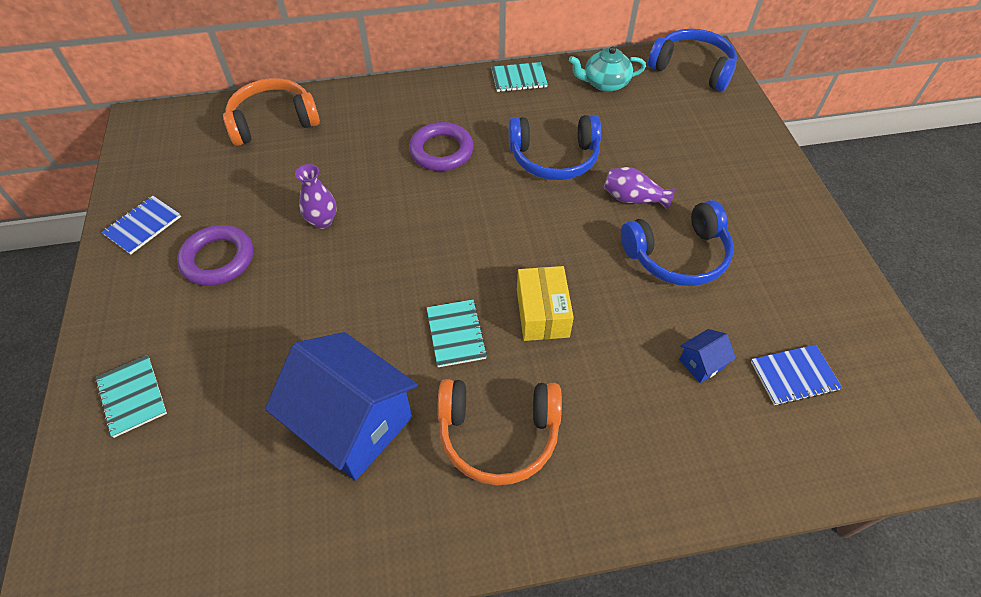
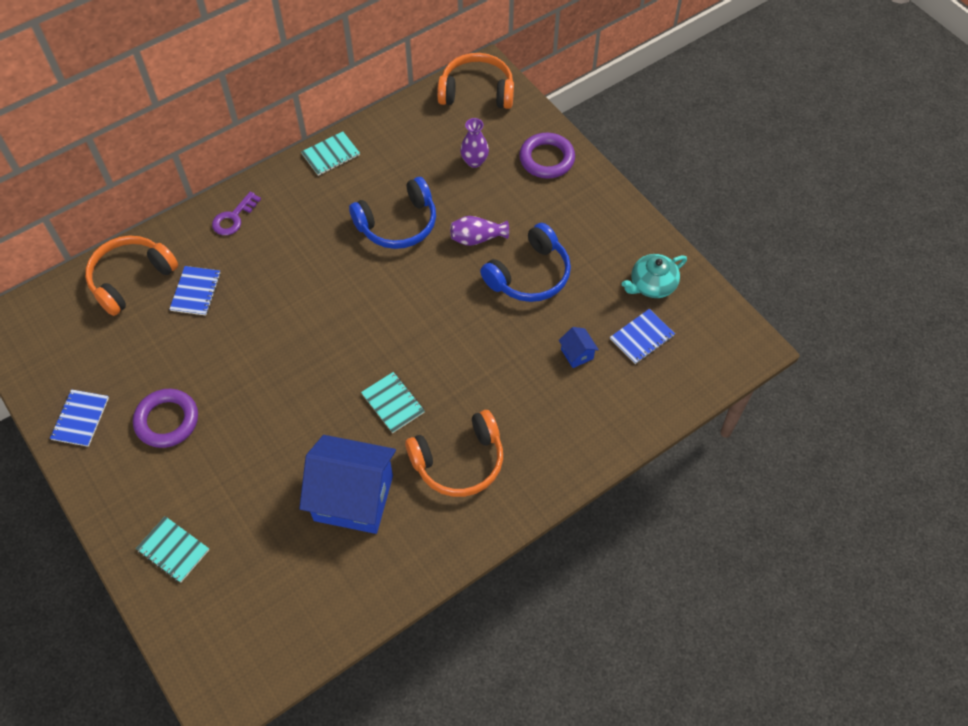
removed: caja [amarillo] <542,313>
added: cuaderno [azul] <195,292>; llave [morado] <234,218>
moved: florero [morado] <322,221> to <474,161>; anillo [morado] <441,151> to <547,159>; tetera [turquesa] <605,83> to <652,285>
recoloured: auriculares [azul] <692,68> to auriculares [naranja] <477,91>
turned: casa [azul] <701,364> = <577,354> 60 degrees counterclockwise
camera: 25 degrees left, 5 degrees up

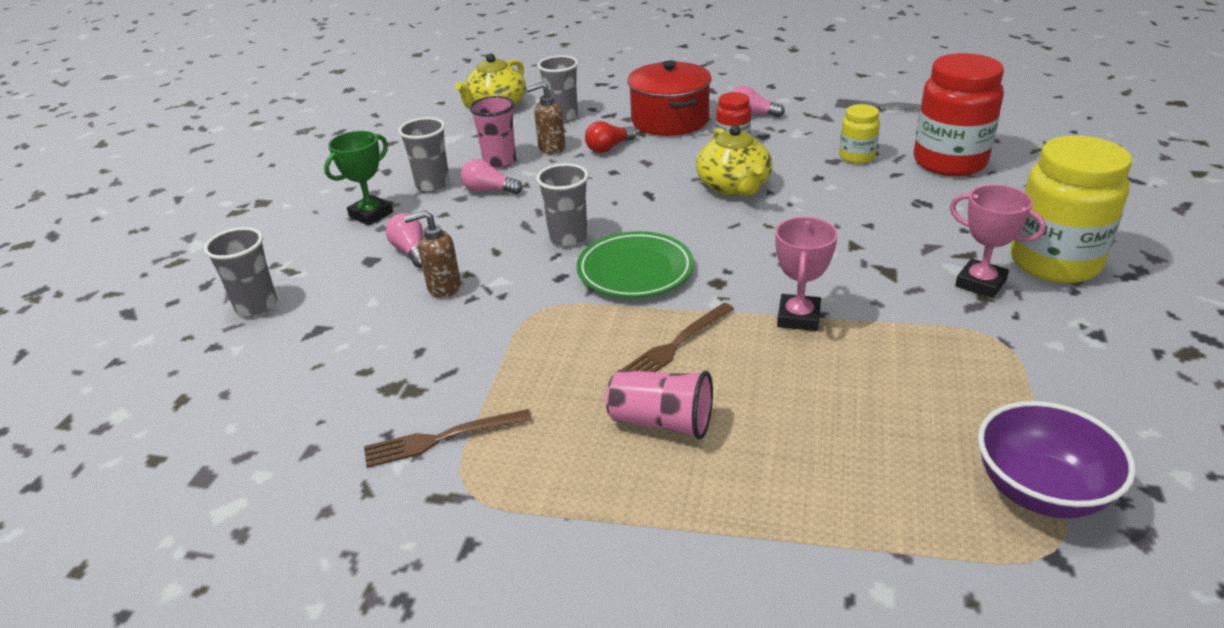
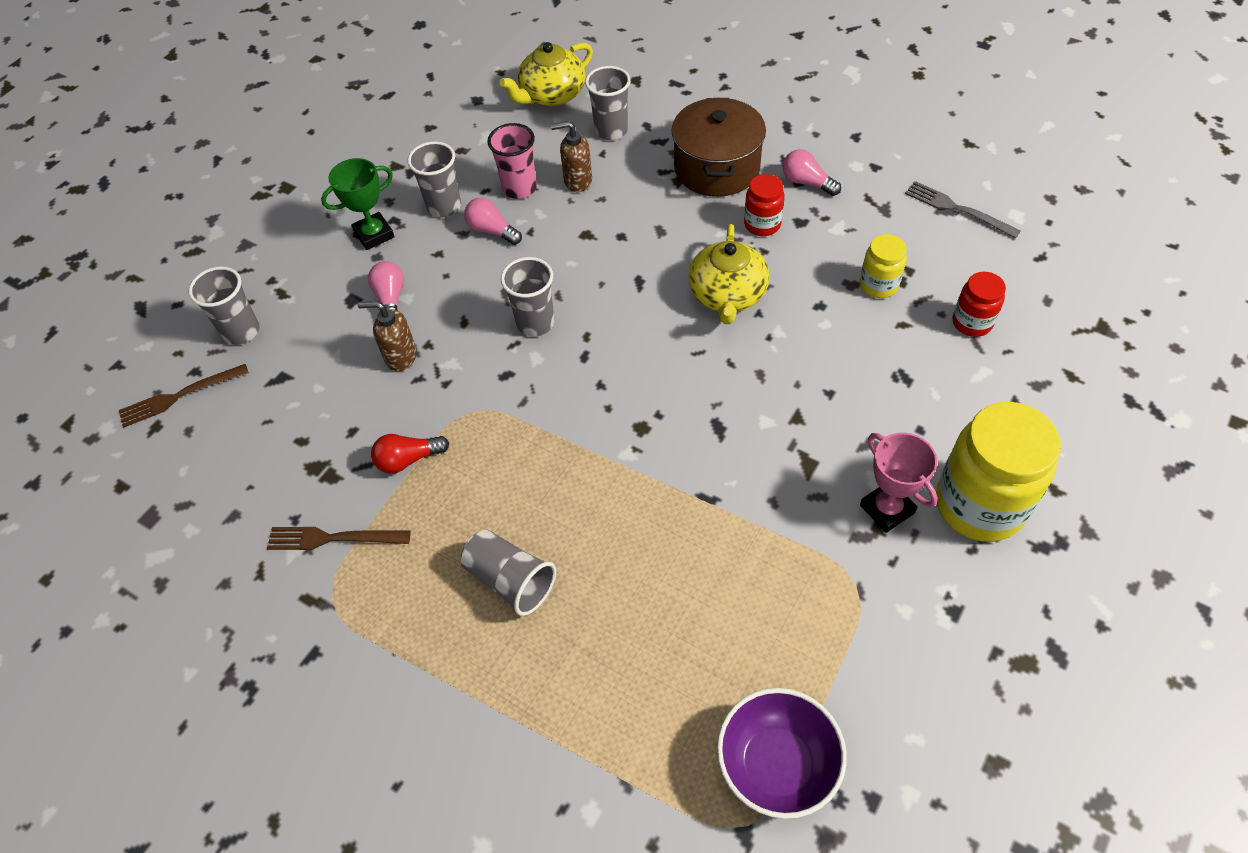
removed: plato [verde] <635,270>; trofeo [rosa] <798,317>
moved: tenedor [marrón] <676,345> to <179,396>; bombilla [rojo] <609,148> to <408,460>
recoloured: vaso [rosa] <661,422> to vaso [gris] <510,580>; olla [rojo] <670,120> to olla [marrón] <717,168>
resized: tarro [rojo] <949,162> = <972,323> x0.51
camera: 20 degrees right, 20 degrees up

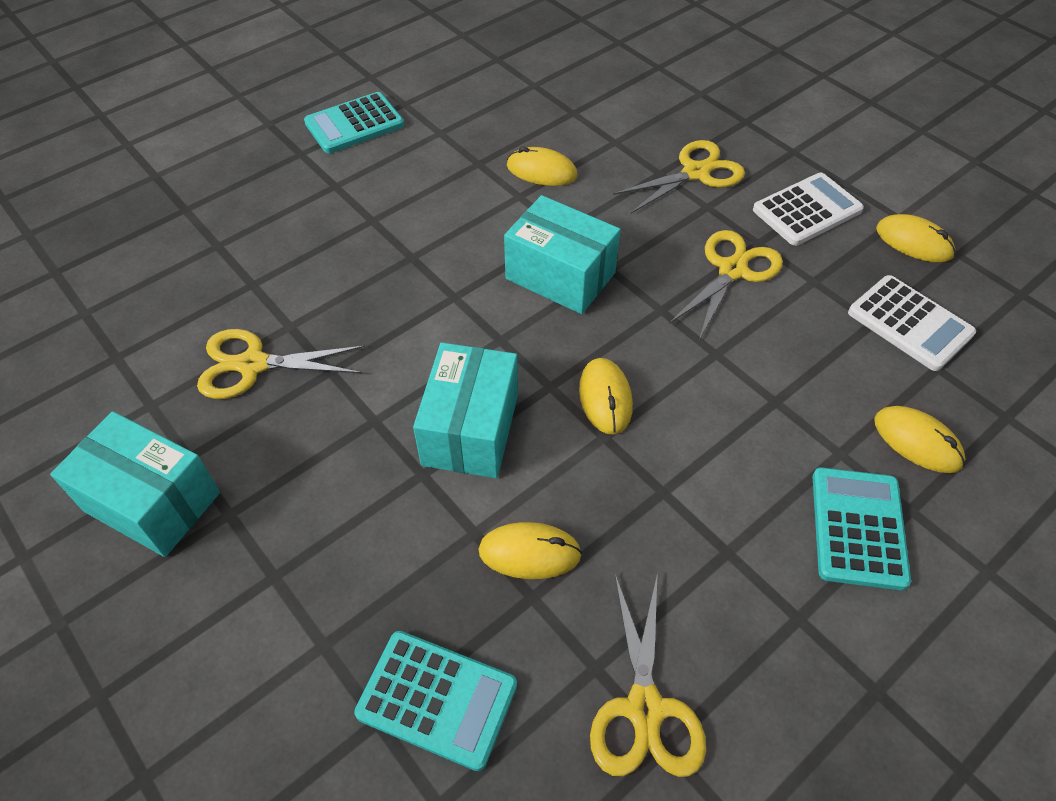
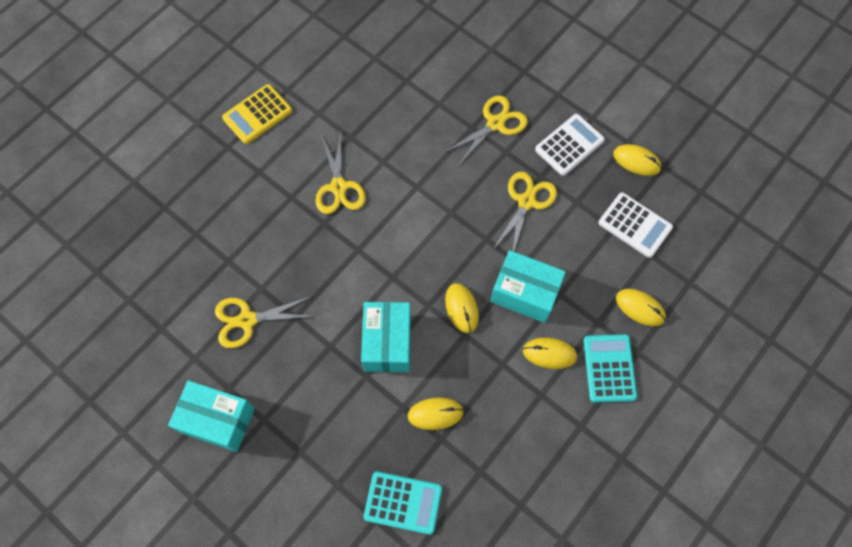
moved: tijeras [amarillo] <645,709> to <339,187>; caja [turquesa] <560,276> to <525,293>; ratón [amarillo] <541,171> to <549,353>
recoloured: calculadora [turquesa] <354,124> to calculadora [amarillo] <257,114>
camera: 10 degrees left, 15 degrees up

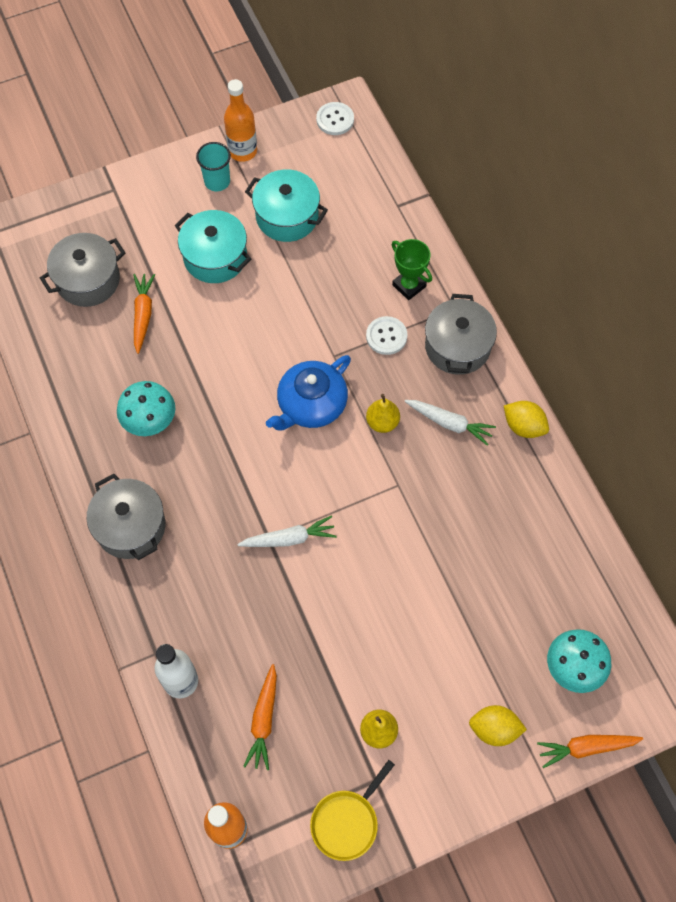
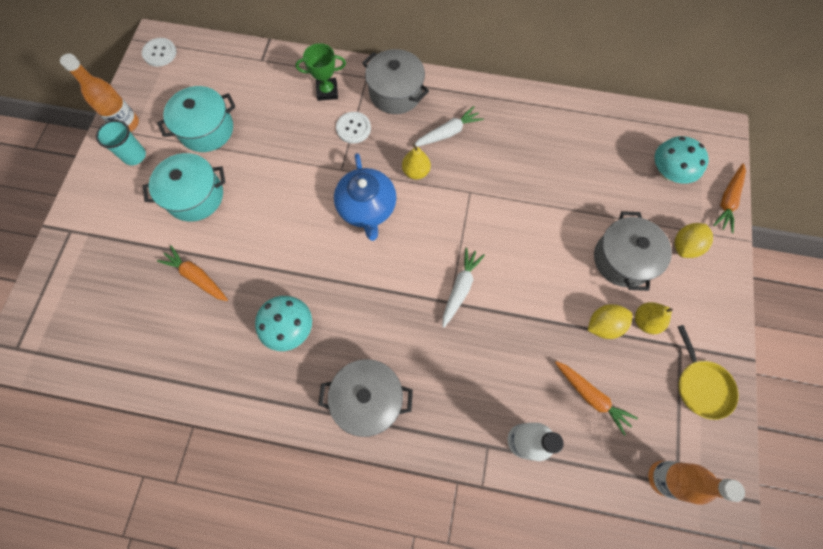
moved: limón [amarillo] <523,426> to <603,325>; olla [gris] <88,280> to <623,259>
camera: 55 degrees left, 5 degrees up

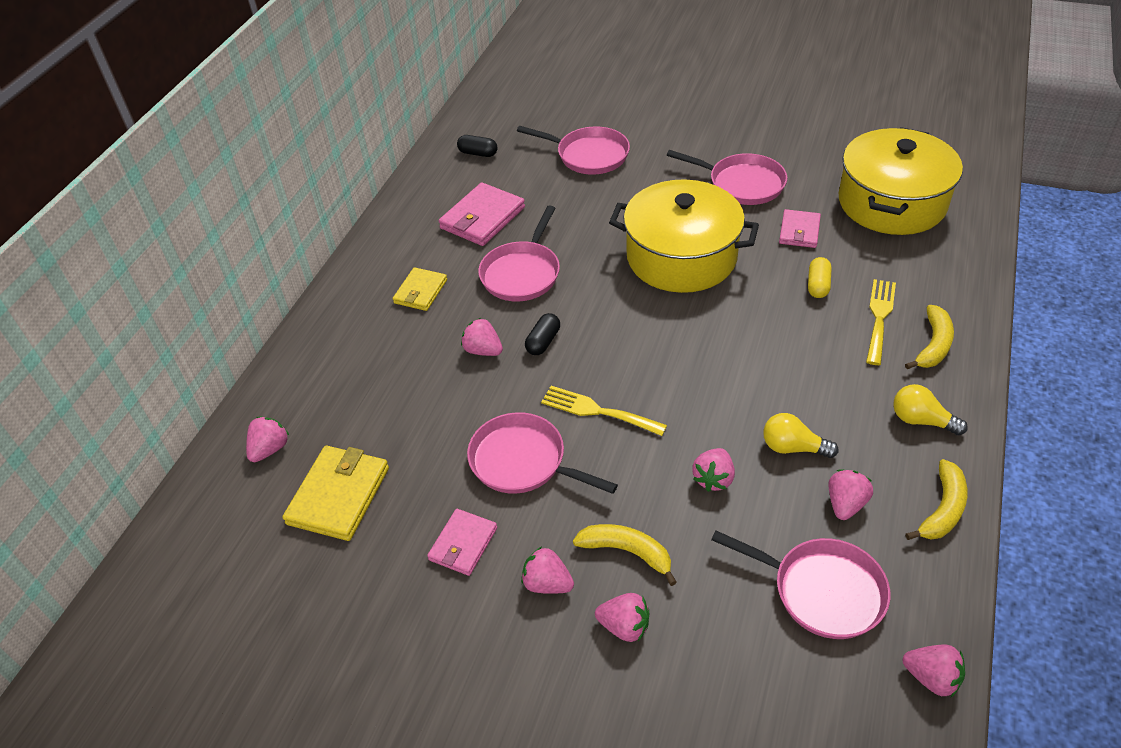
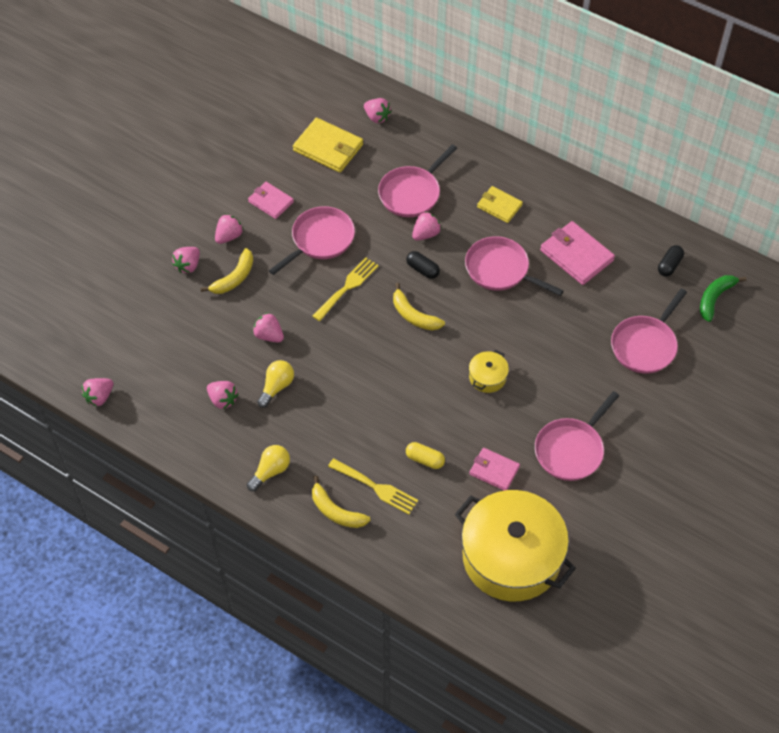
added: plátano [verde] <715,298>
moved: sartén [rosa] <821,591> to <412,193>; plátano [amarillo] <942,509> to <413,315>
resized: olla [amarillo] <681,257> = <487,377> x0.41
camera: 100 degrees right, 10 degrees up

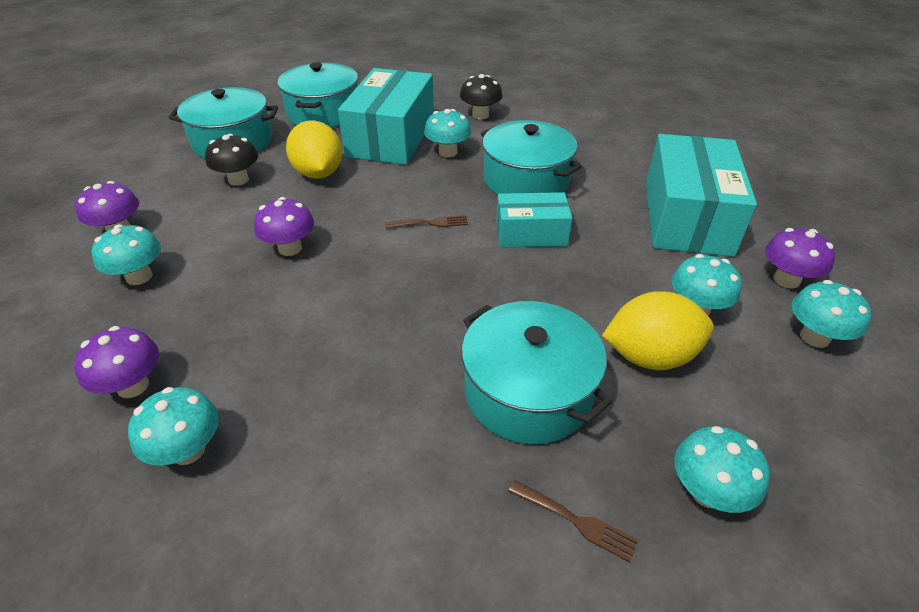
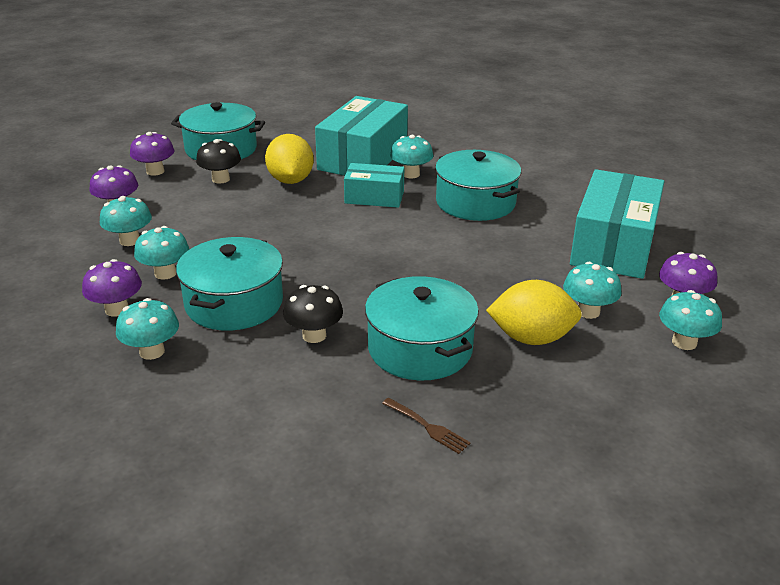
removed: tenedor [marrón] <430,223>
moved: seta [morado] <290,248> to <155,171>; seta [turquesa] <707,492> to <165,273>; olla [turquesa] <324,113> to <234,303>; seta [negro] <480,115> to <314,335>; caja [turquesa] <531,233> to <374,197>
camera: 10 degrees right, 10 degrees down

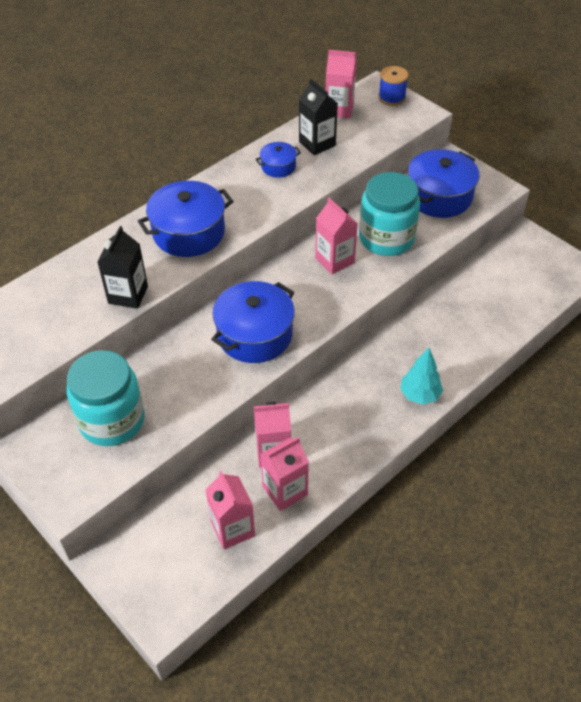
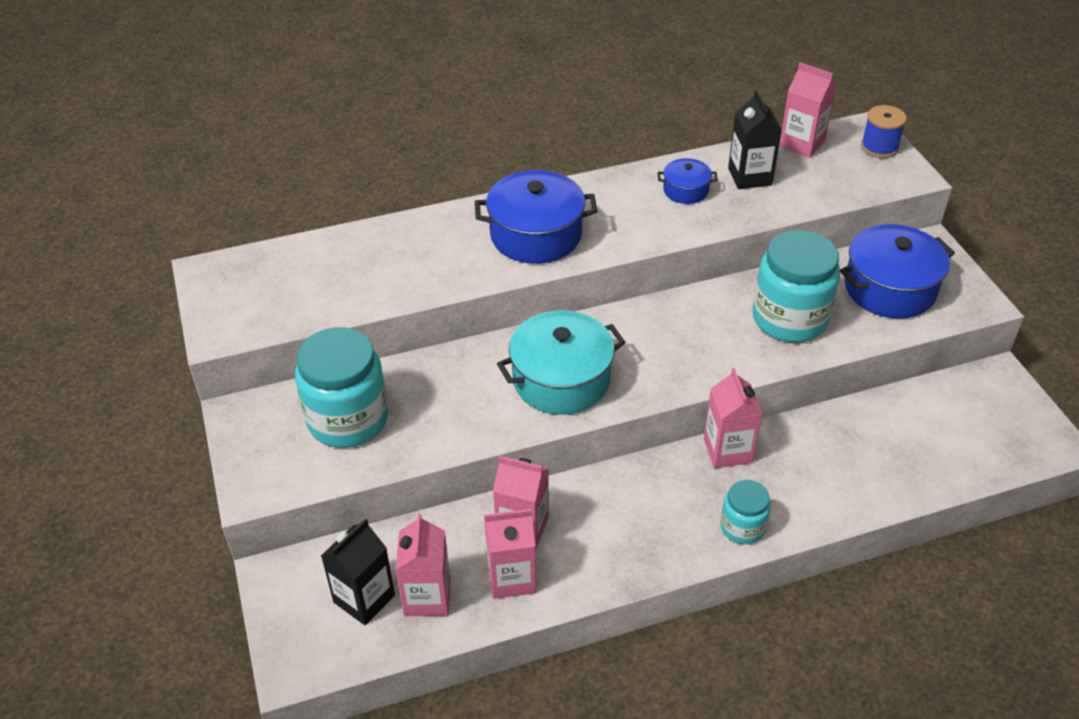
moved: cartón de leche [negro] <128,295> to <364,598>; cartón de leche [rosa] <334,260> to <727,450>
replaced: árbol [turquesa] <420,395> to tarro [turquesa] <742,527>
recoloured: olla [azul] <255,335> to olla [turquesa] <561,379>
camera: 25 degrees right, 5 degrees down

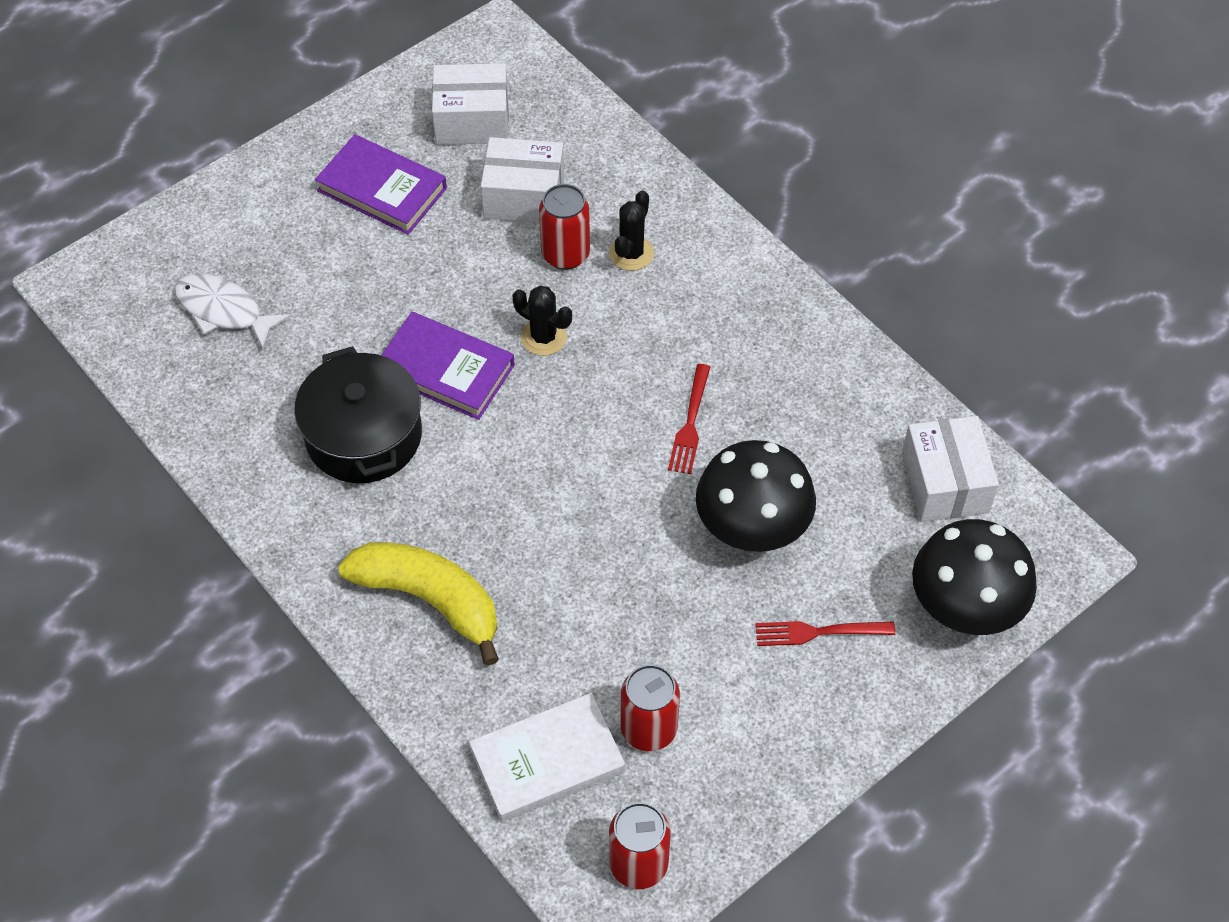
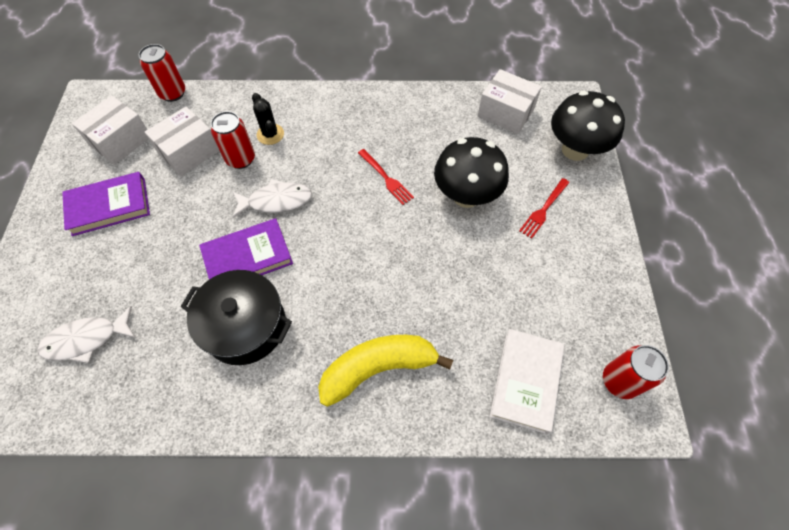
moved: lata [rojo] <649,729> to <173,93>
replaced: cactus [negro] <543,337> to pez [blanco] <276,201>
camera: 50 degrees left, 5 degrees up

